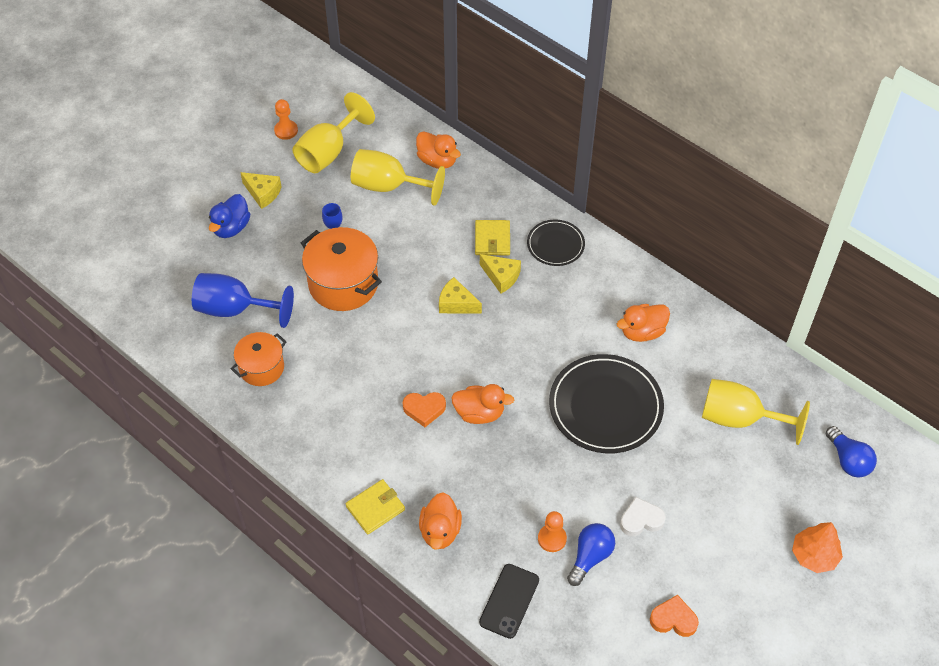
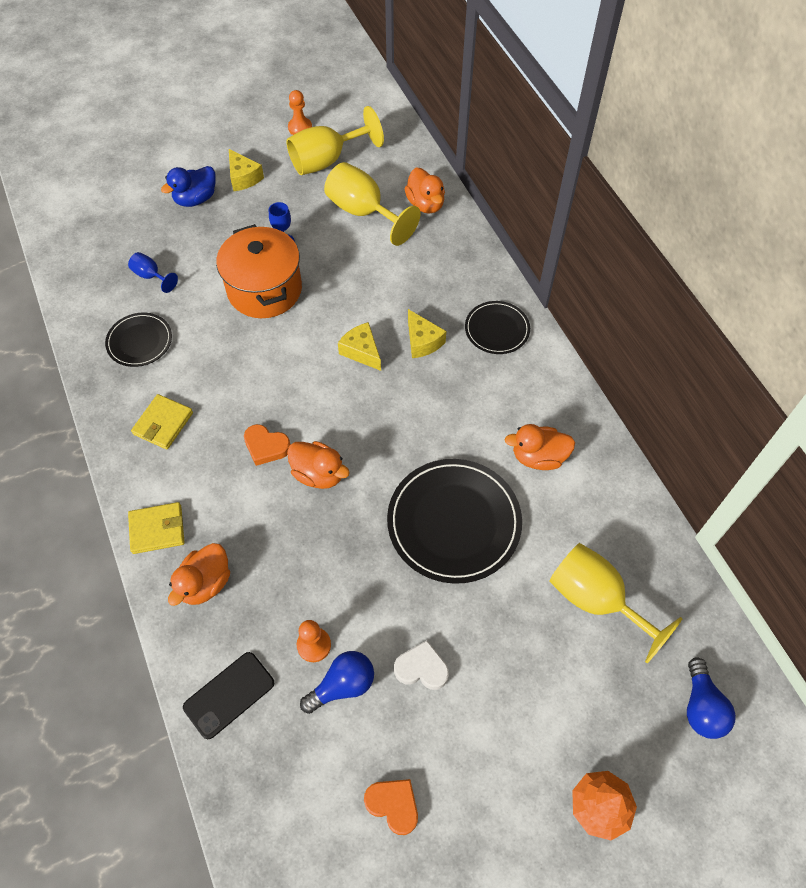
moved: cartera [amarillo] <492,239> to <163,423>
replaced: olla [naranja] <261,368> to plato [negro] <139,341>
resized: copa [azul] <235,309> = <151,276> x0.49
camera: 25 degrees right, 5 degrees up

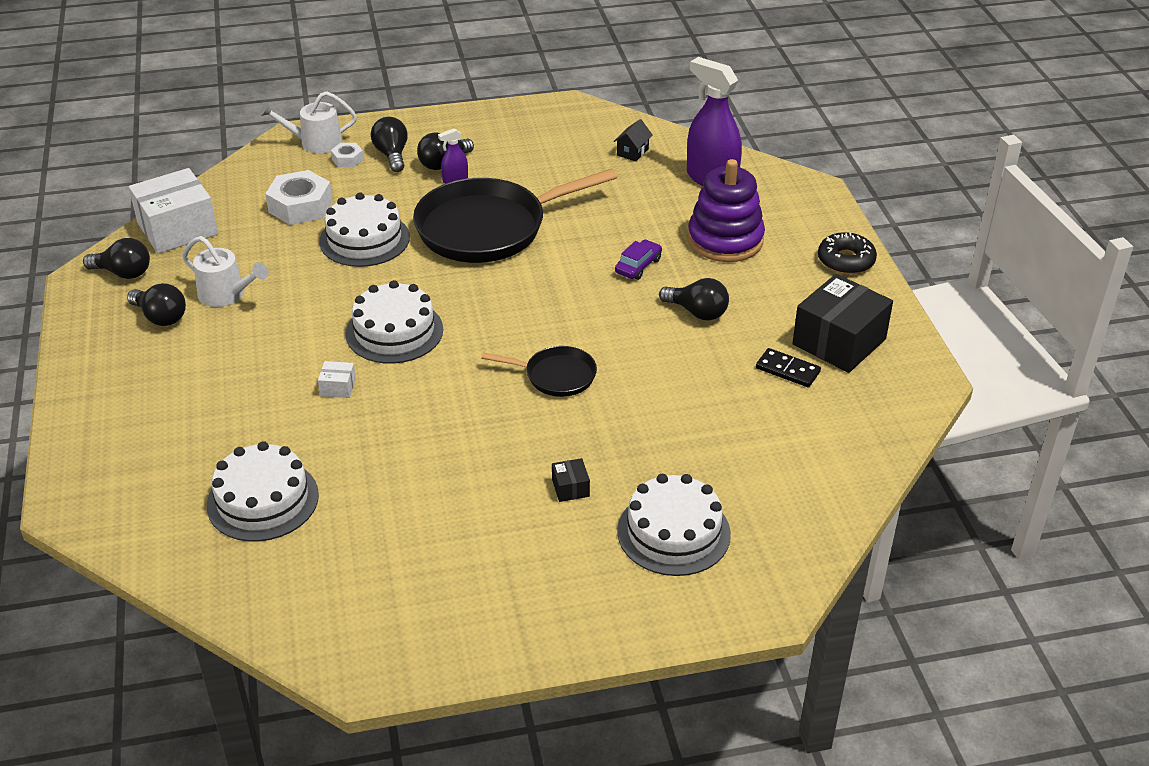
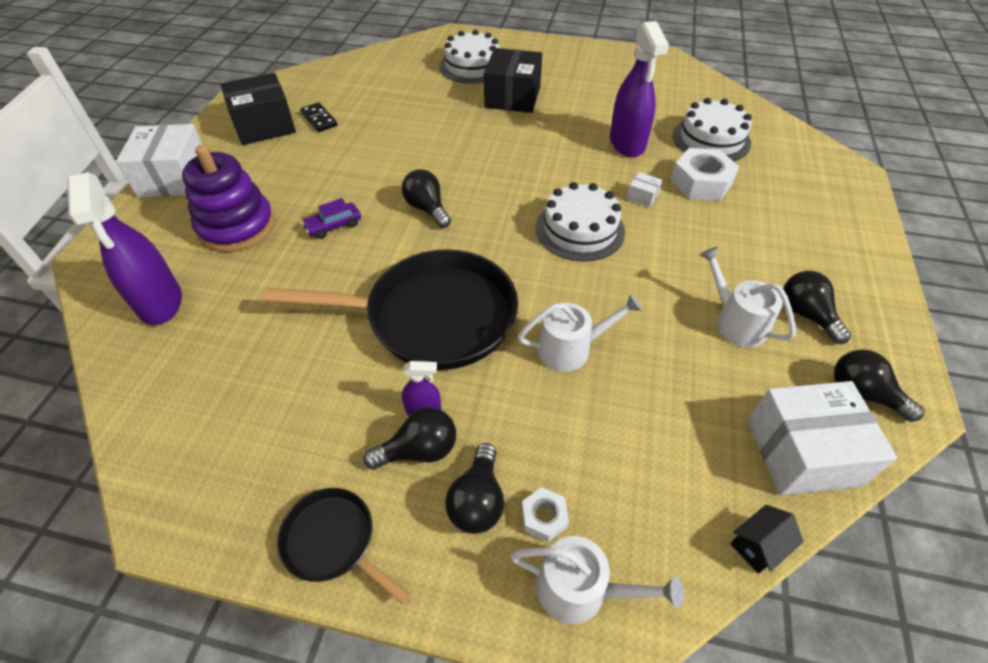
added: pulverizador [morado] <627,143>
moved: sartén [negro] <556,376> to <333,541>; bombilla [negro] <697,312> to <427,209>; tuerca [blanco] <300,206> to <701,182>; casa [negro] <632,152> to <758,546>
replaced: rosquilla [negro] <846,260> to caja [blanco] <174,178>; tarta [blanco] <364,239> to regadera [blanco] <570,348>
resized: caja [negro] <570,488> = <512,97> x2.39
camera: 155 degrees left, 10 degrees up

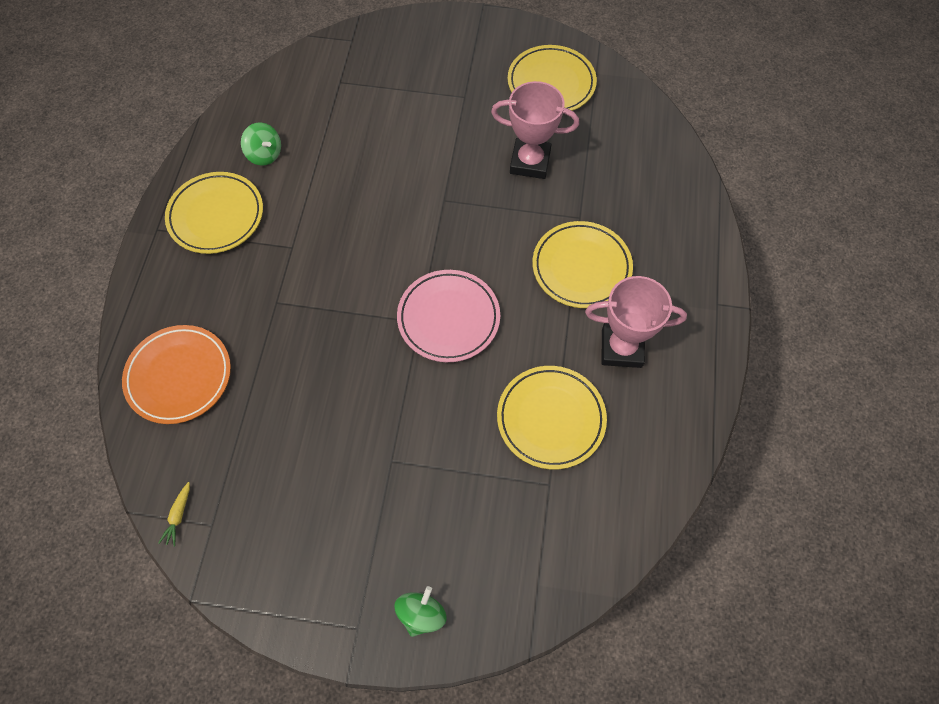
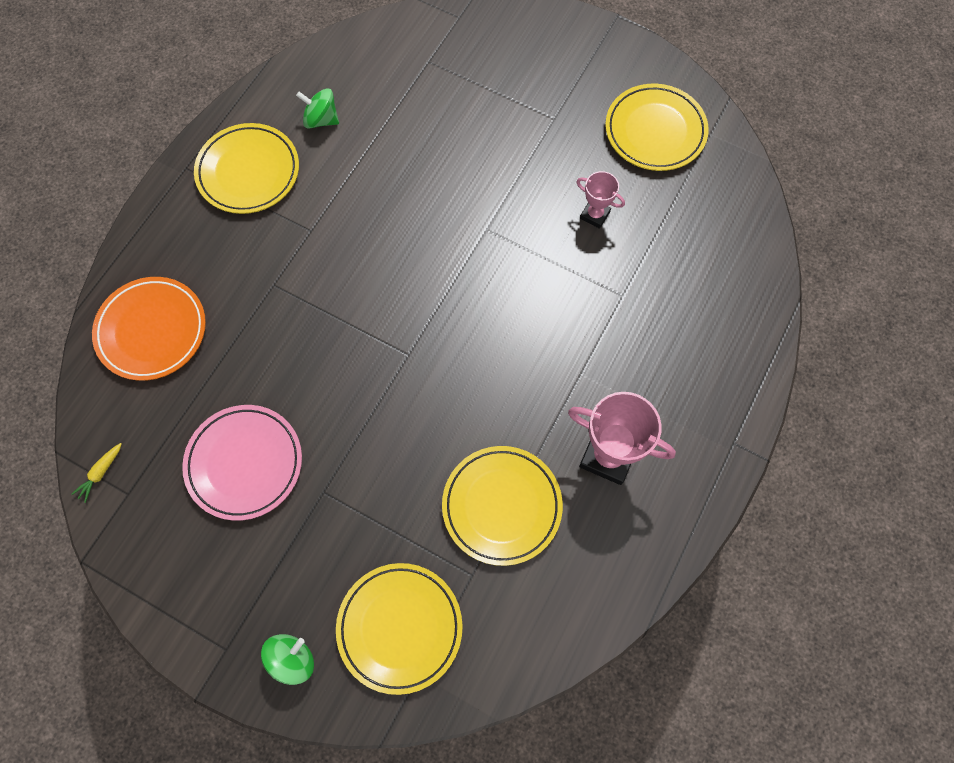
moved: plato [rosa] <448,318> to <244,463>; plato [amarillo] <581,267> to <400,628>
turned: peonza [verde] <264,154> = <321,119> 135 degrees clockwise
resized: trofeo [rosa] <530,162> = <594,215> x0.56
camera: 20 degrees right, 5 degrees up

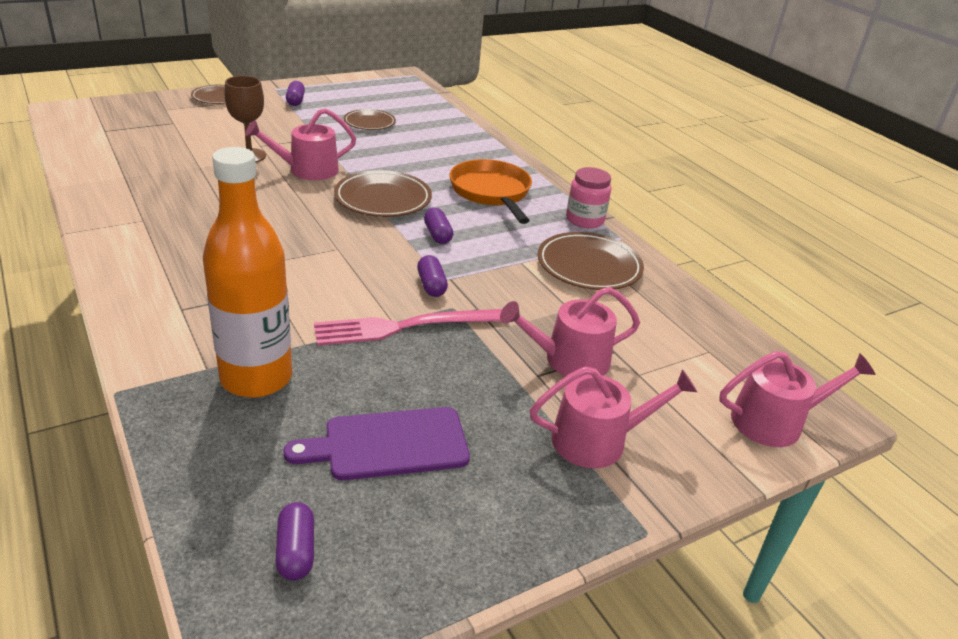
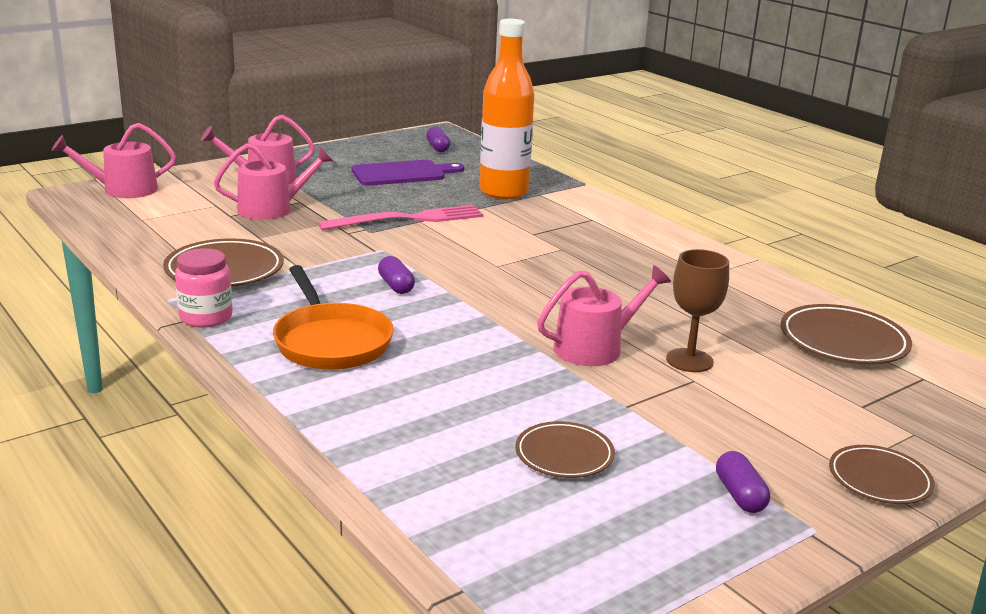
removed: cápsula [morado] <431,285>
moved: plato [marrón] <383,199> to <843,341>
camera: 175 degrees right, 10 degrees down

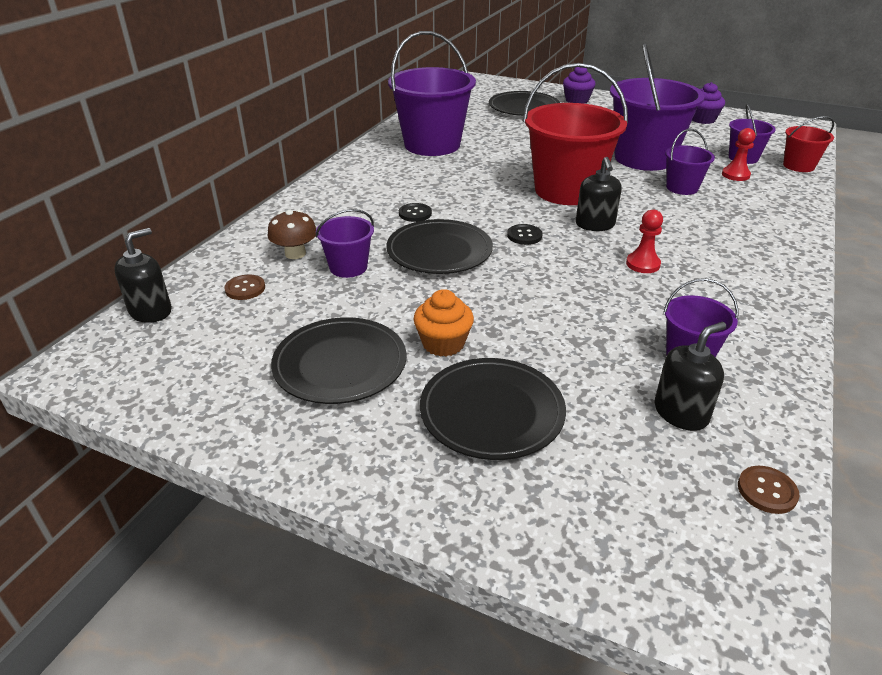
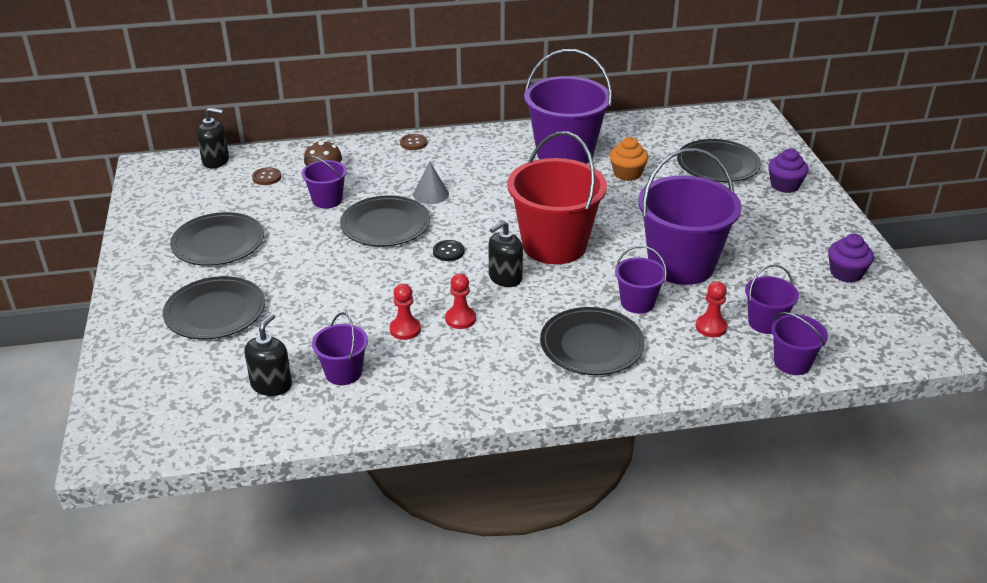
added: peón [rojo] <405,329>; plato [negro] <591,345>
moved: botón [marrón] <767,491> to <413,143>; magdalena [naranja] <443,343> to <627,173>
replaced: botón [negro] <415,214> to cono [gris] <431,194>
recoloured: balde [rojo] <798,166> to balde [morado] <792,363>
turned: dispensador de jabón [negro] <681,413> = <271,385> 90 degrees counterclockwise
camera: 55 degrees right, 0 degrees up

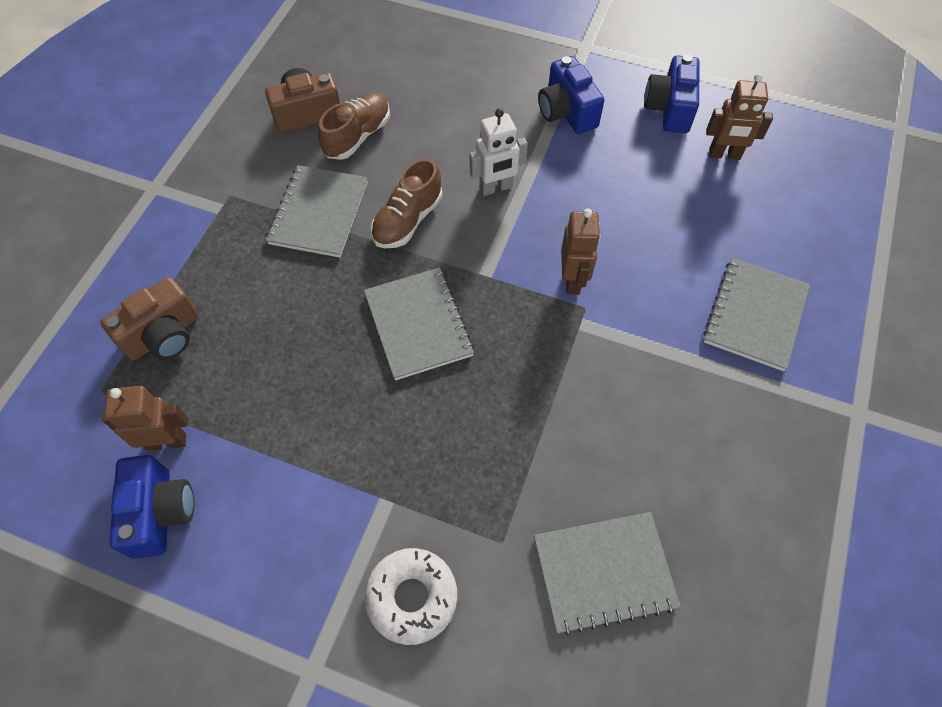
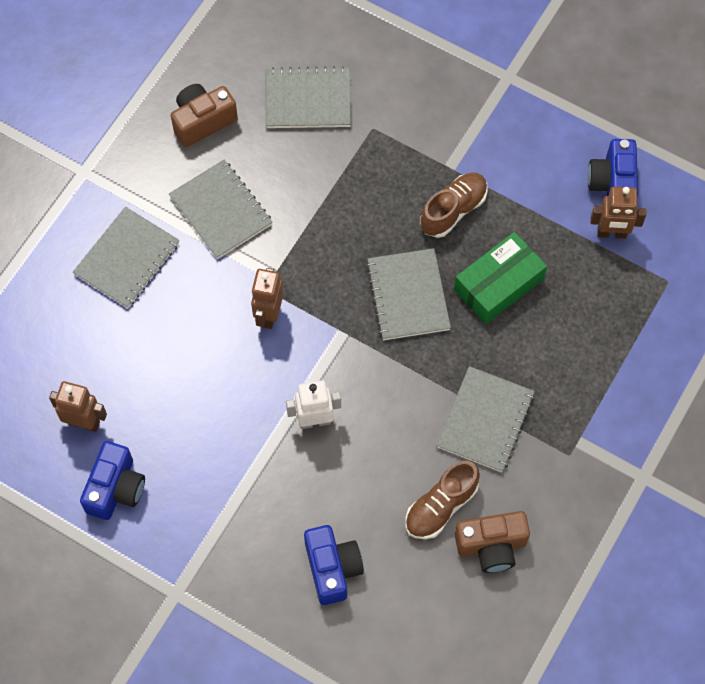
removed: rosquilla [blanco] <412,597>
added: cuaderno [gris] <221,211>; caja [verde] <498,284>
moved: cámara [marrón] <164,335> to <202,121>; cámara [azul] <566,112> to <332,568>; zapato [marrón] <408,220> to <453,210>
camera: 170 degrees left, 5 degrees up

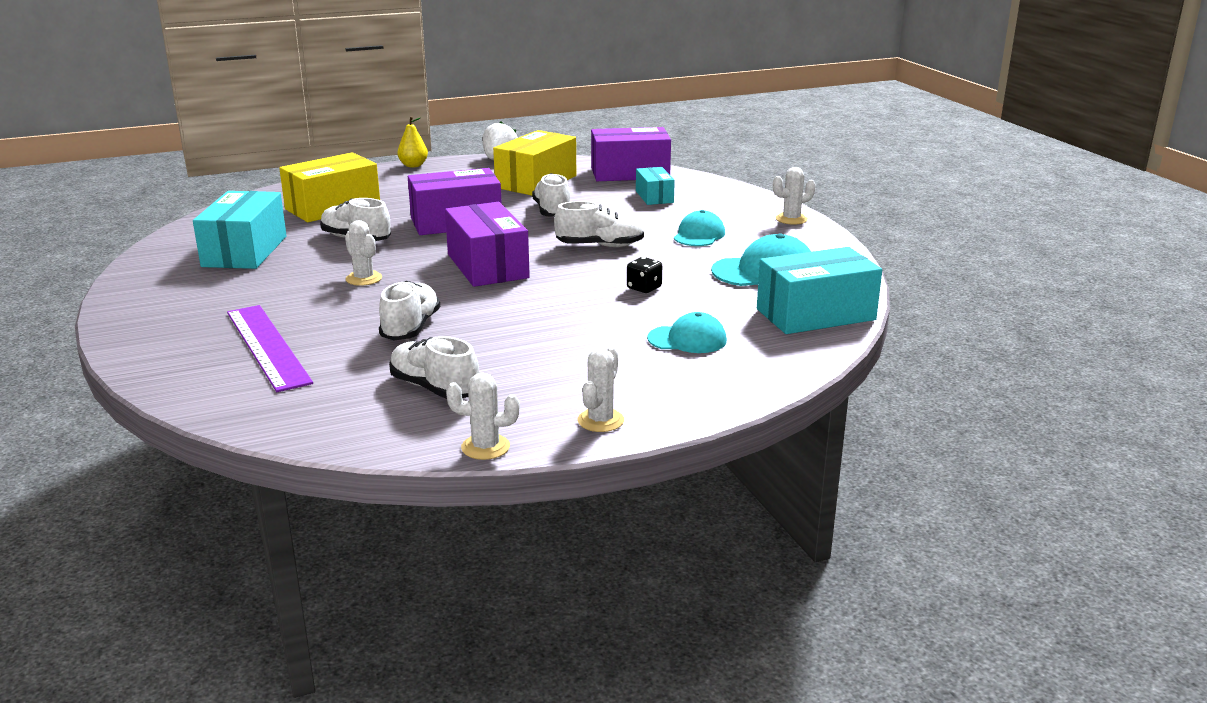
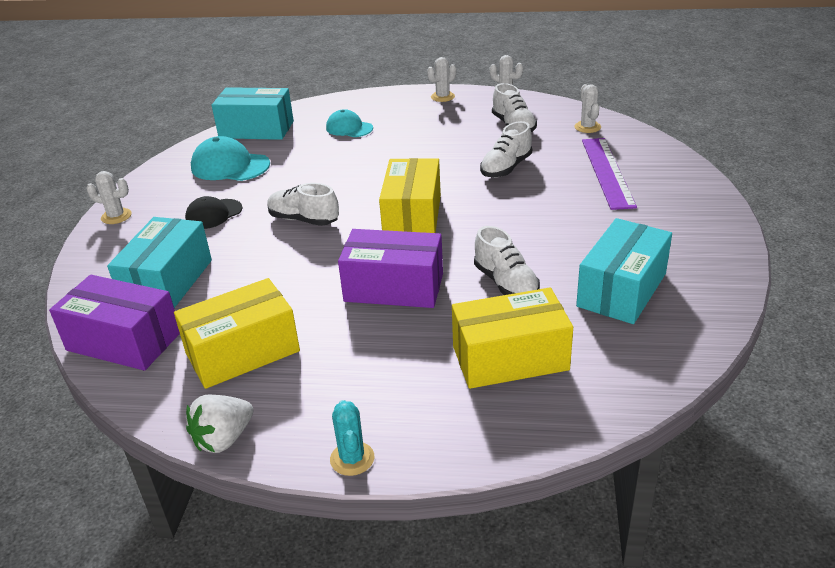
removed: zapato [blanco] <552,212>; dado [negro] <644,288>
moved: cactus [blanco] <364,279> to <587,127>
replaced: pera [amarillo] <413,165> to cactus [turquesa] <352,459>
recoloured: gorra [turquesa] <699,235> to gorra [negro] <213,214>; caja [morado] <487,266> to caja [amarillo] <412,216>
resized: caja [turquesa] <654,197> = <168,282> x1.78
camera: 150 degrees left, 10 degrees up

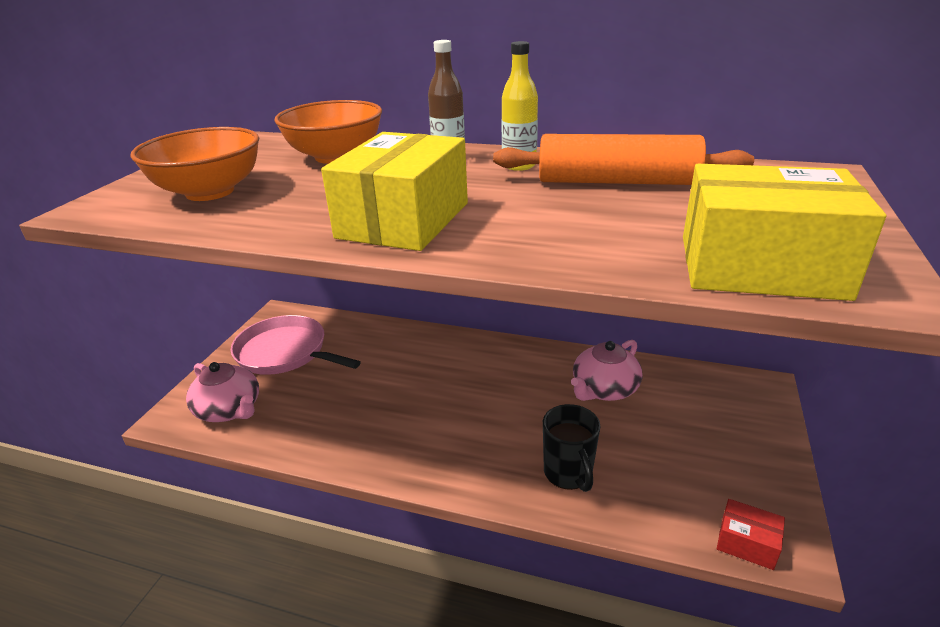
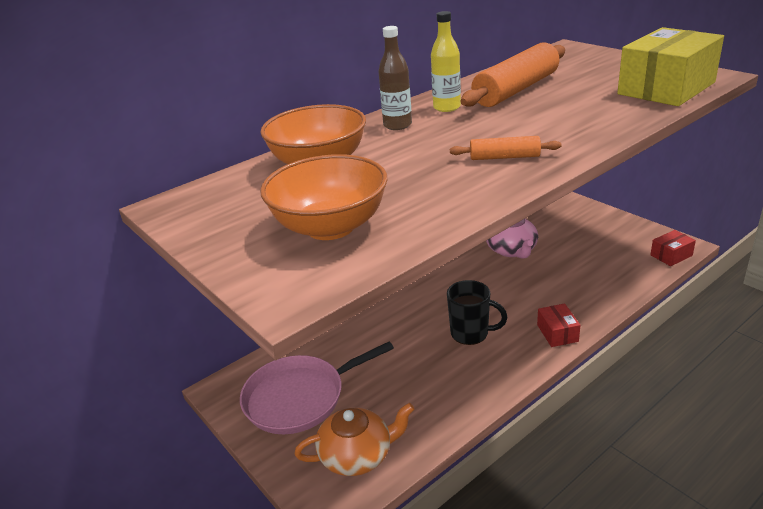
added: caja [rojo] <557,333>
moved: taza [negro] <568,473> to <471,333>
replaced: caja [amarillo] <404,220> to rodillo [naranja] <504,157>
recoloured: tetera [rosa] <230,409> to tetera [naranja] <357,455>
camera: 55 degrees left, 0 degrees up

